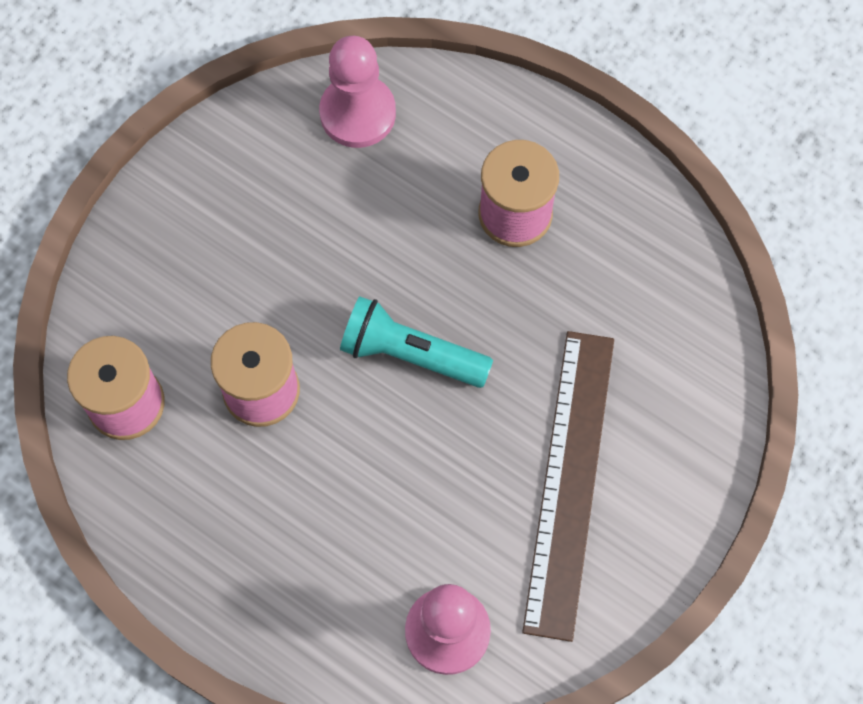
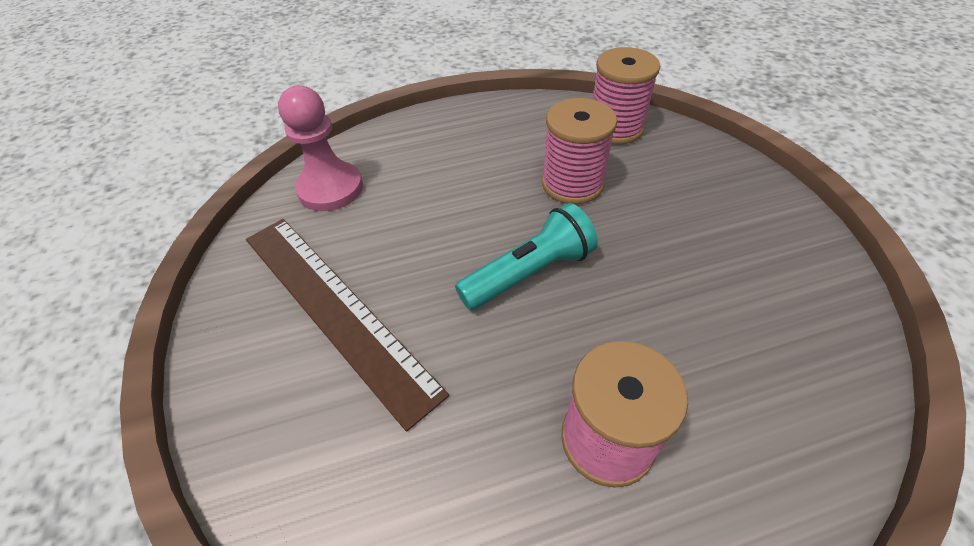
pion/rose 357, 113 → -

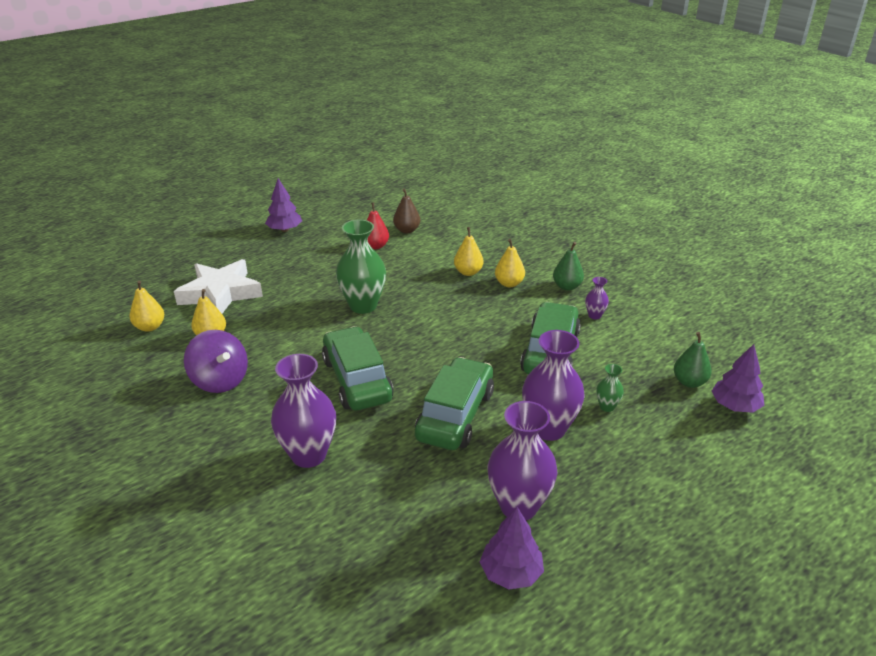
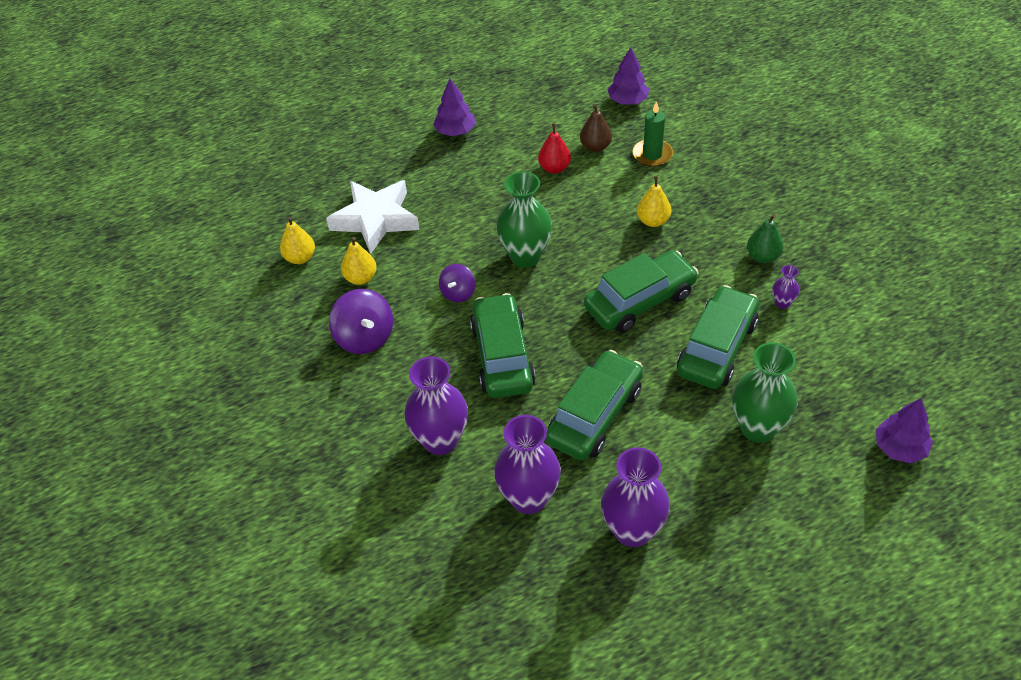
arbre/violet 511, 573 → arbre/violet 628, 101, moved
poire/jaune 509, 283 → -
vase/violet 548, 429 → vase/violet 529, 498, moved
vase/vert 607, 407 → vase/vert 758, 428, x2.18
poire/vert 689, 382 → -
- → toupie/violet 458, 293
- → voiture/vert 640, 301
- → bougie/vert 652, 155

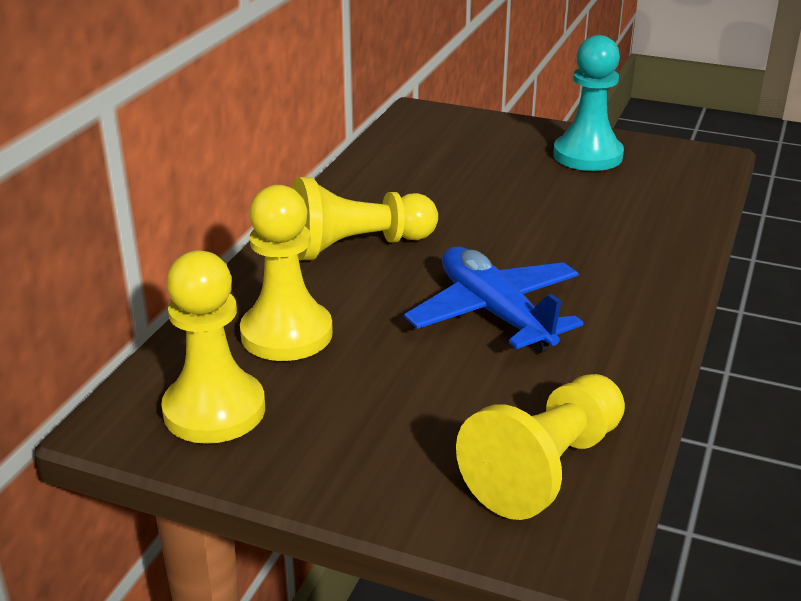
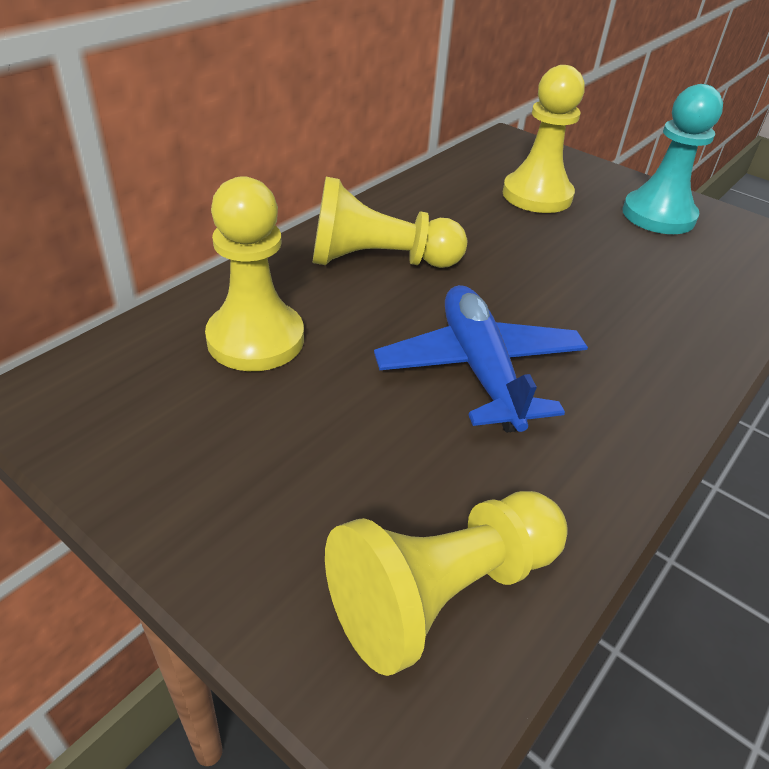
pion/jaune 214, 410 → pion/jaune 537, 195, moved

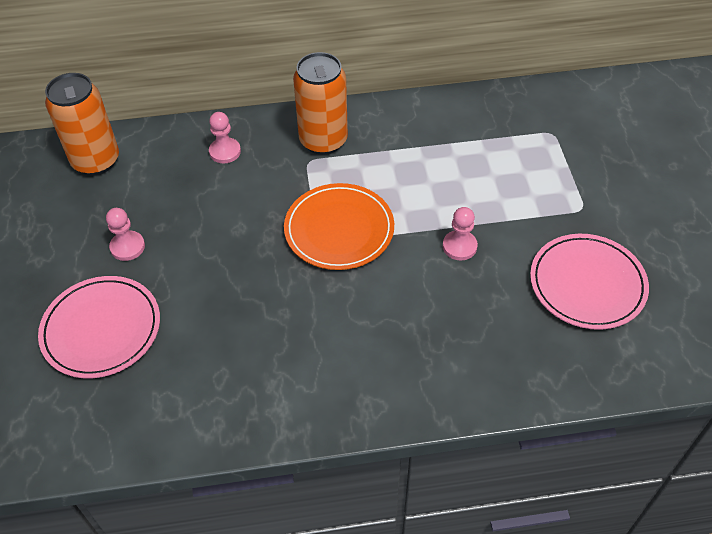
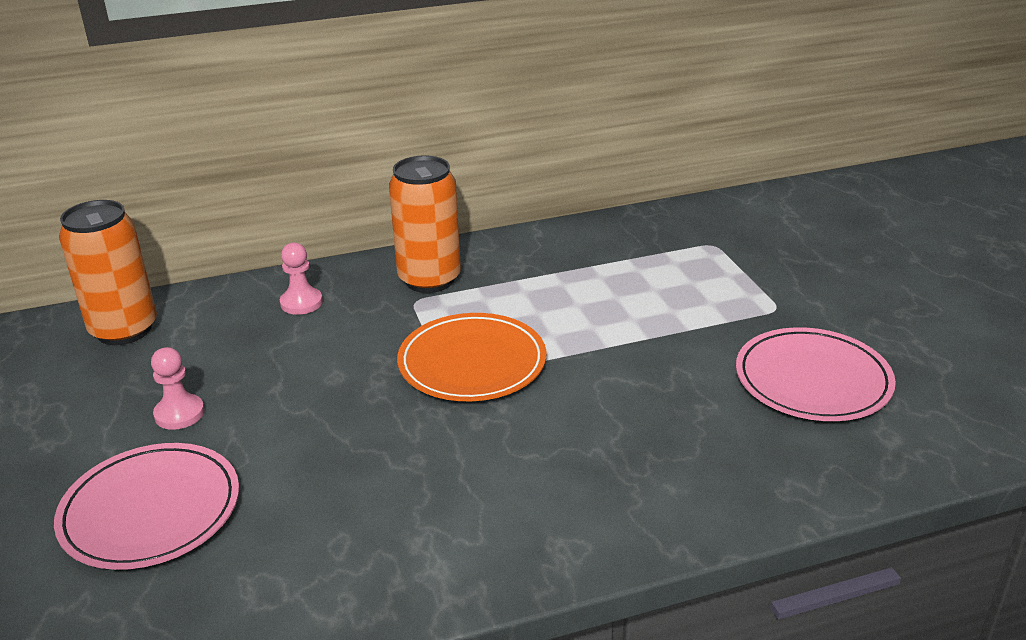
pion/rose 459, 246 → -

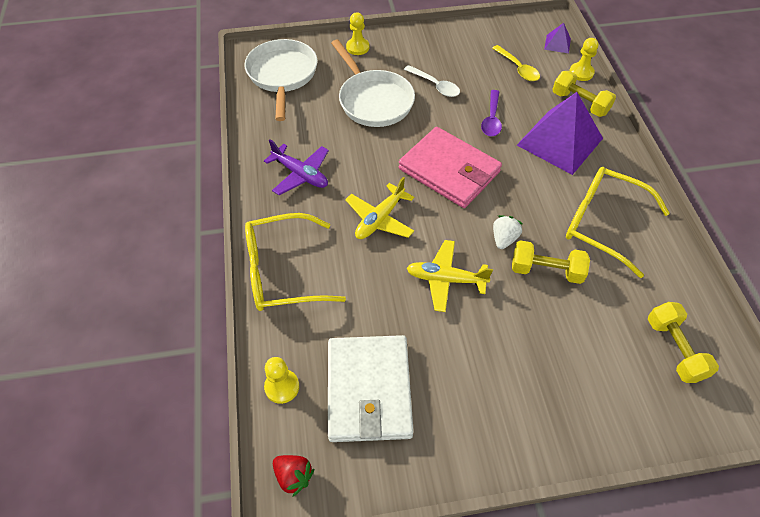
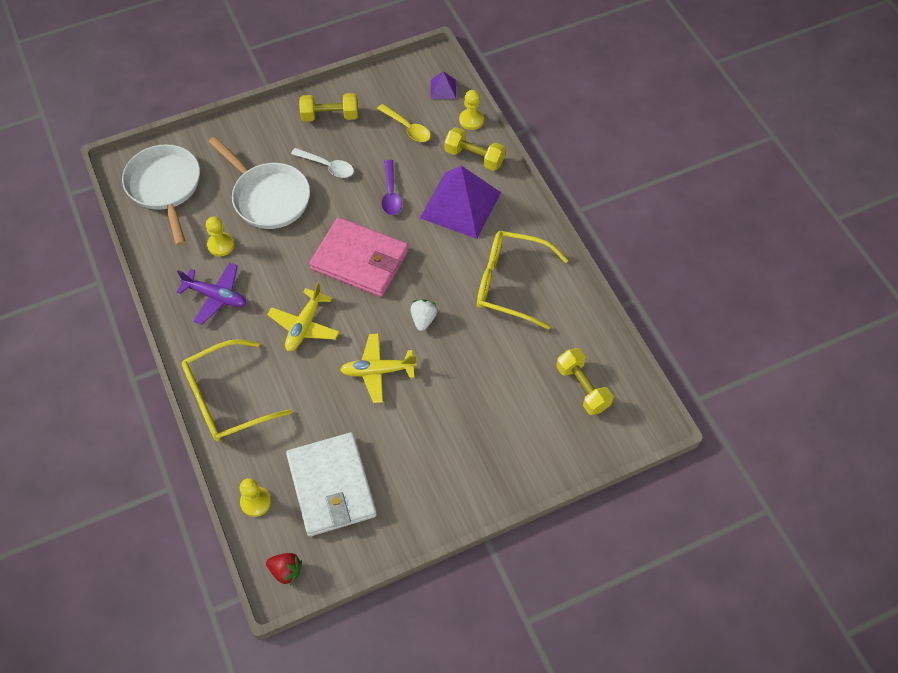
pion/jaune 357, 47 → pion/jaune 221, 245, moved
haltère/jaune 546, 270 → haltère/jaune 330, 116, moved

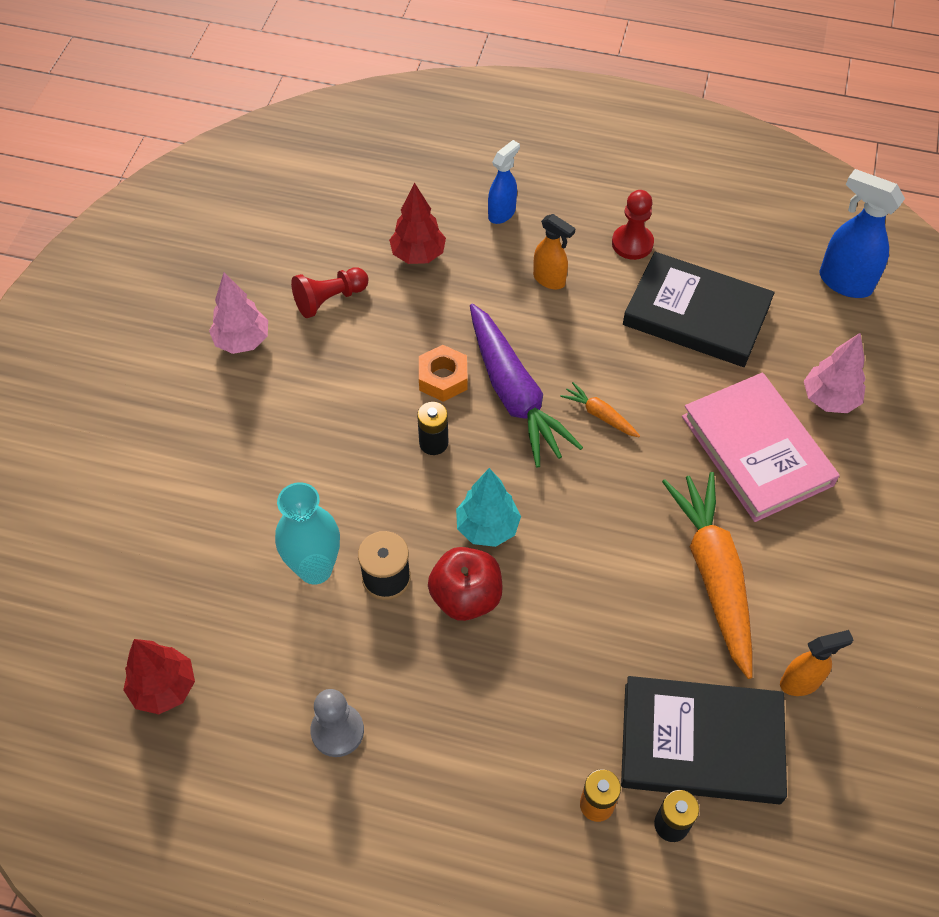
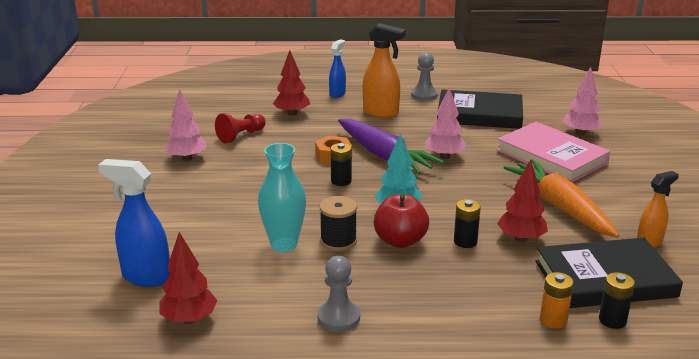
vaporisateur/orange 549, 280 → vaporisateur/orange 381, 113, x1.58
carotte/orange 600, 415 → arbre/rose 444, 156
pion/rouge 632, 243 → pion/gris 424, 95
vaporisateur/bleu 844, 282 → vaporisateur/bleu 145, 277, moved
- → pile/noir 465, 241
- → arbre/rouge 520, 239

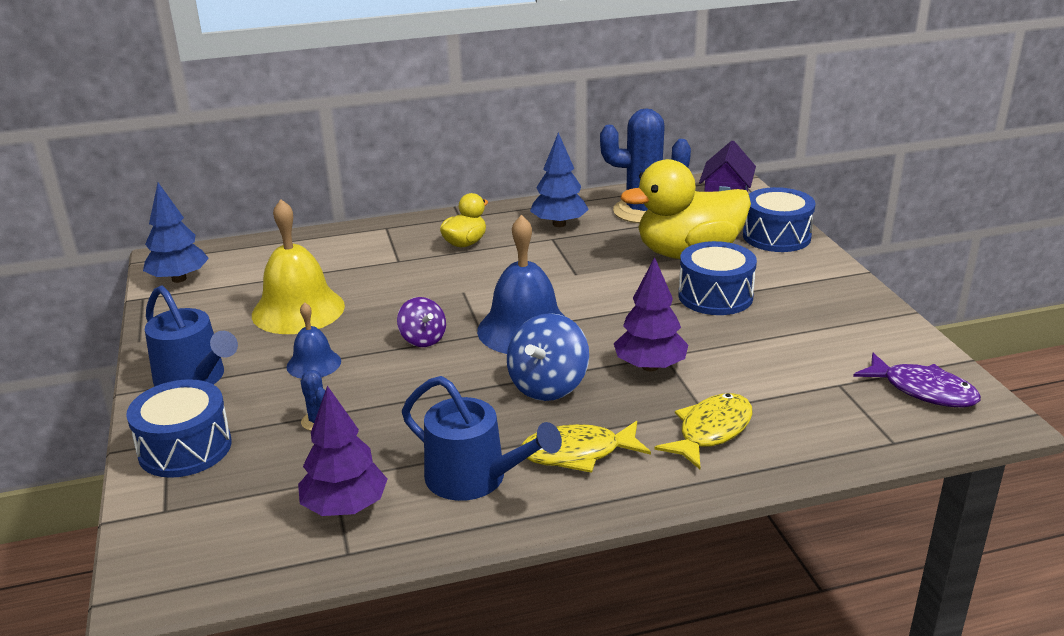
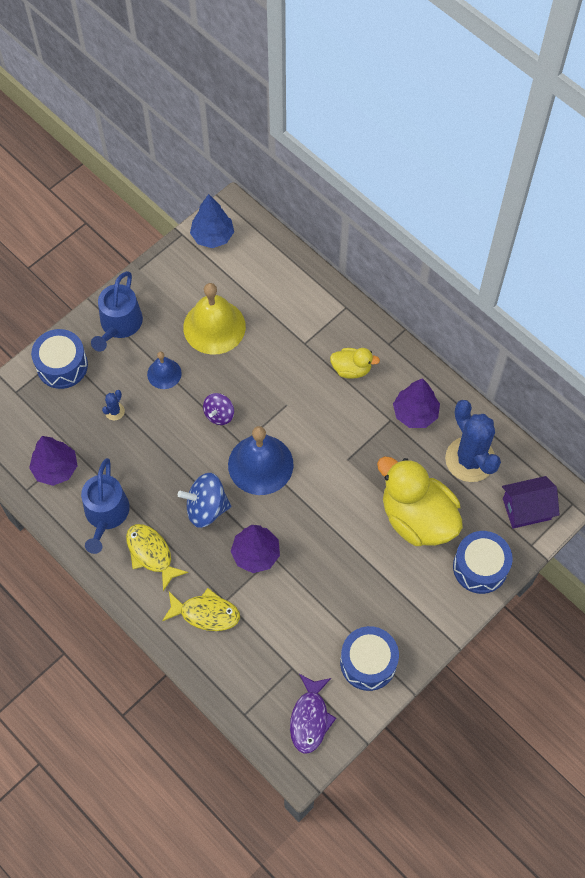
arbre/bleu 559, 224 → arbre/violet 415, 413
tambour/bleu 715, 296 → tambour/bleu 368, 662, moved

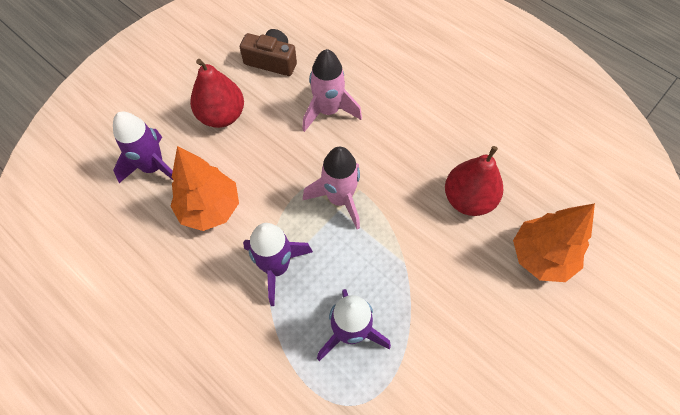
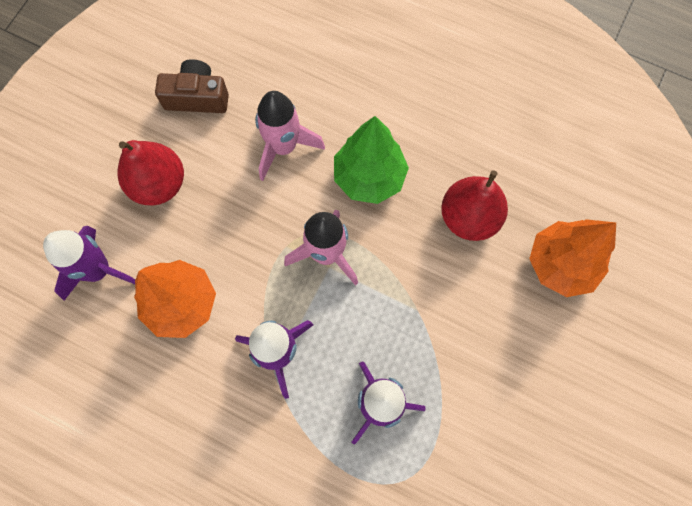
- → arbre/vert 369, 177

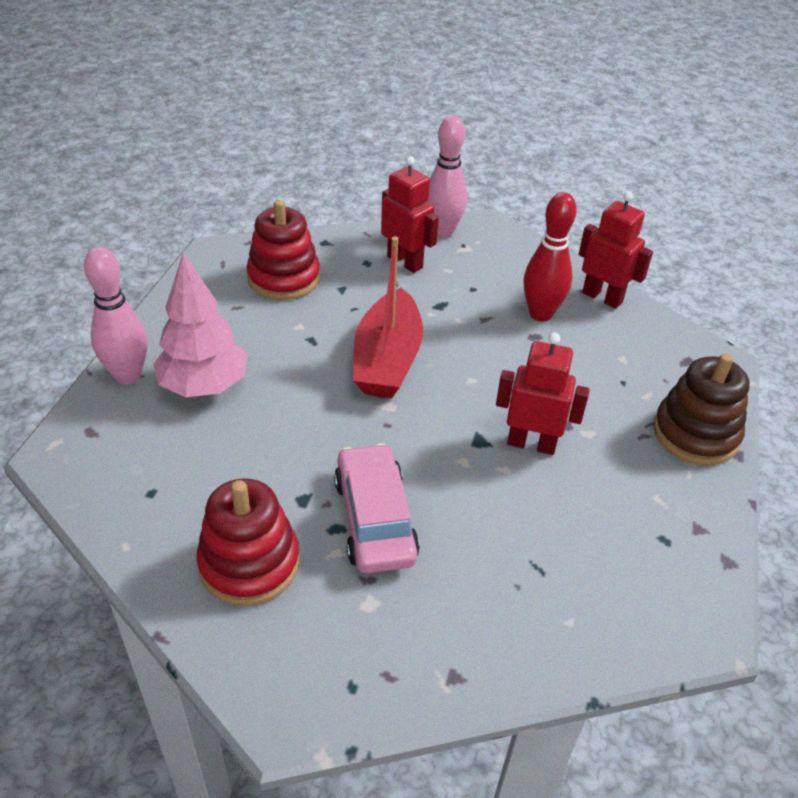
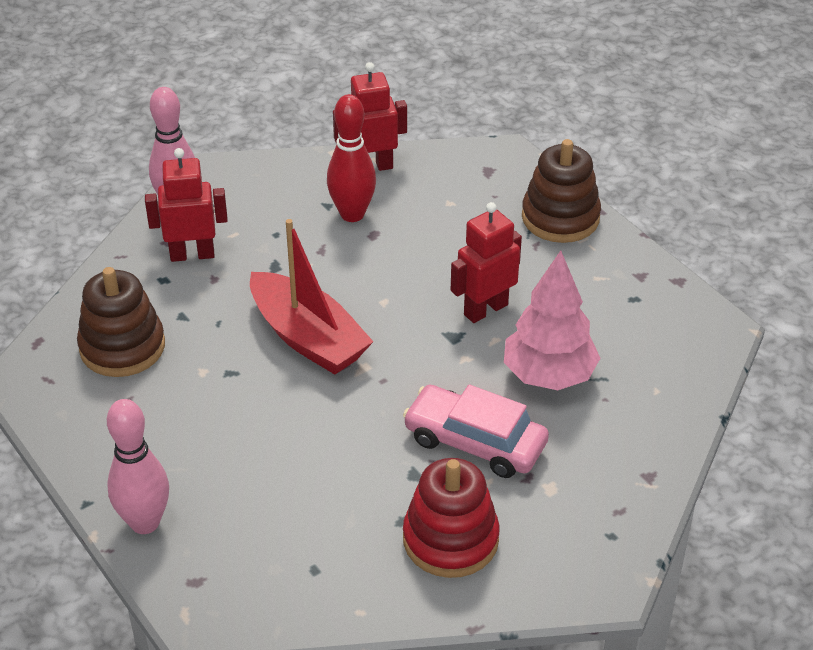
arbre/rose 204, 386 → arbre/rose 548, 375, moved
jouet à empiler/rouge 284, 278 → jouet à empiler/marron 122, 347

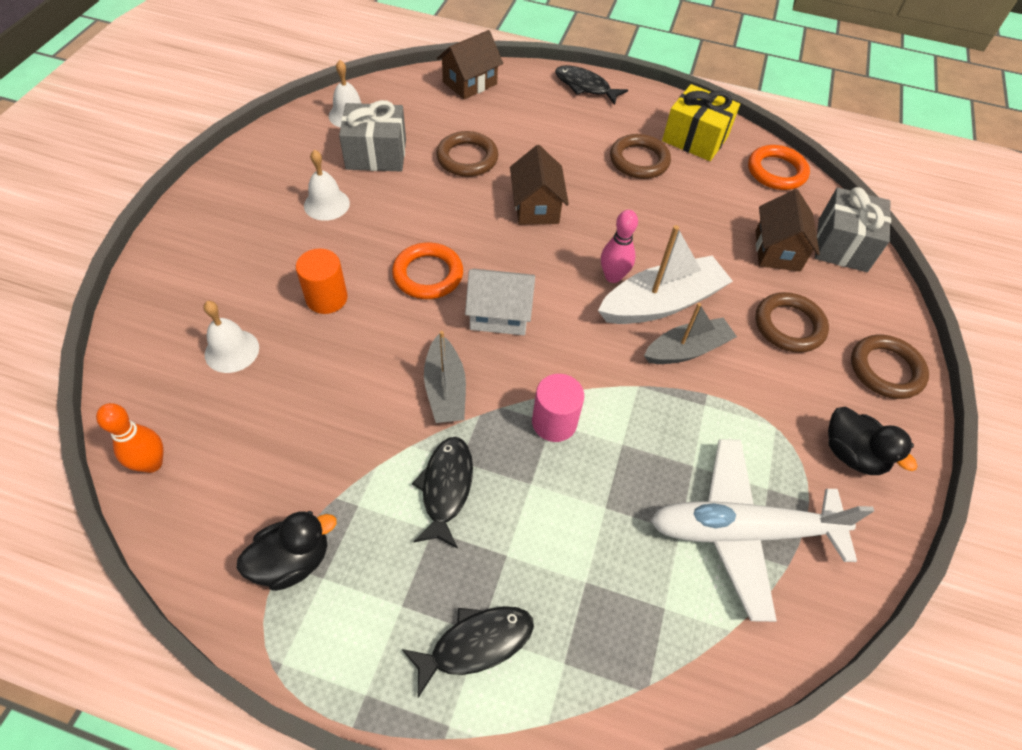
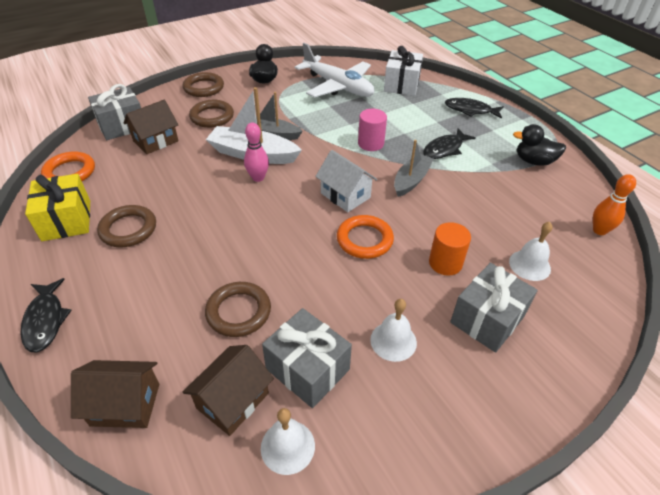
maison/marron 536, 207 → maison/marron 233, 400, moved
- → cadeau/blanc 401, 85
- → cadeau/gris 487, 319

